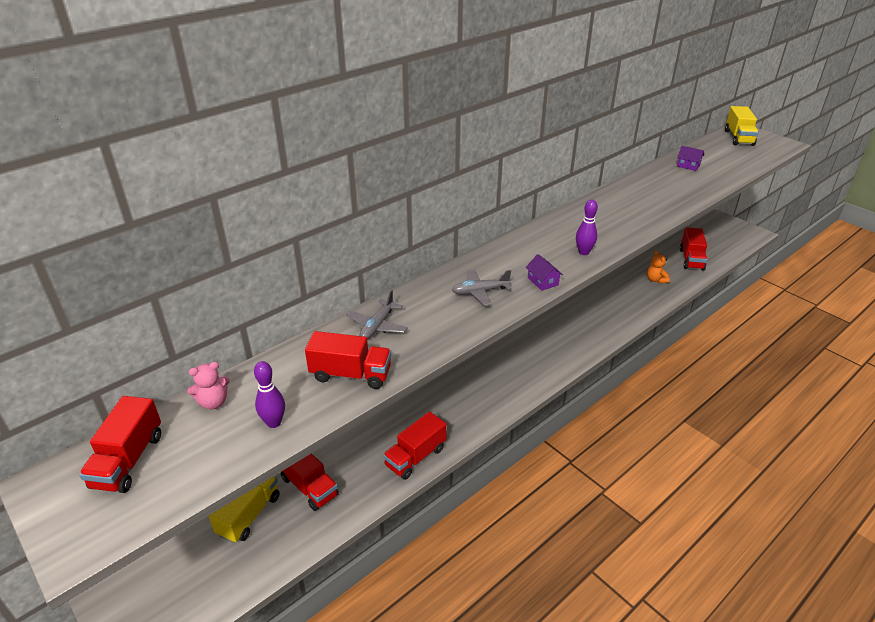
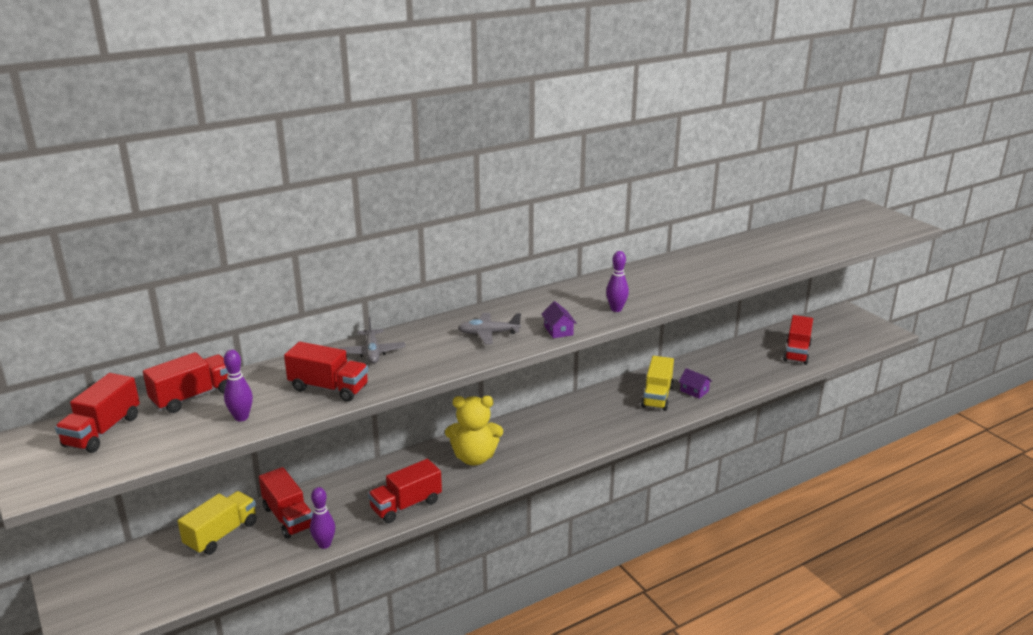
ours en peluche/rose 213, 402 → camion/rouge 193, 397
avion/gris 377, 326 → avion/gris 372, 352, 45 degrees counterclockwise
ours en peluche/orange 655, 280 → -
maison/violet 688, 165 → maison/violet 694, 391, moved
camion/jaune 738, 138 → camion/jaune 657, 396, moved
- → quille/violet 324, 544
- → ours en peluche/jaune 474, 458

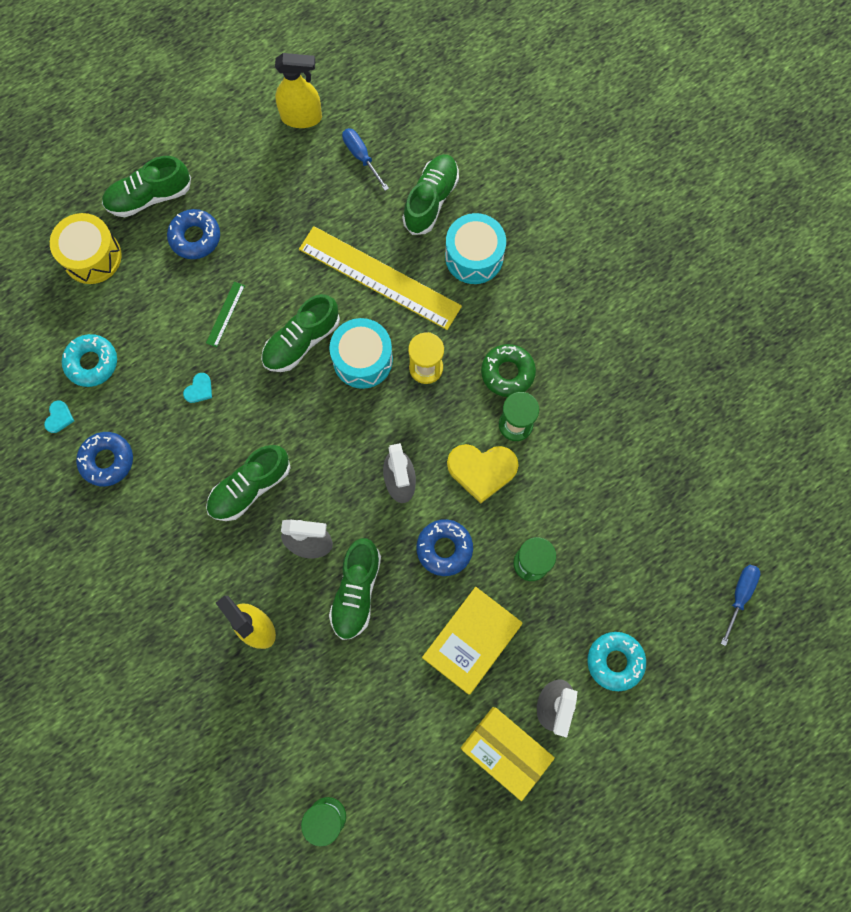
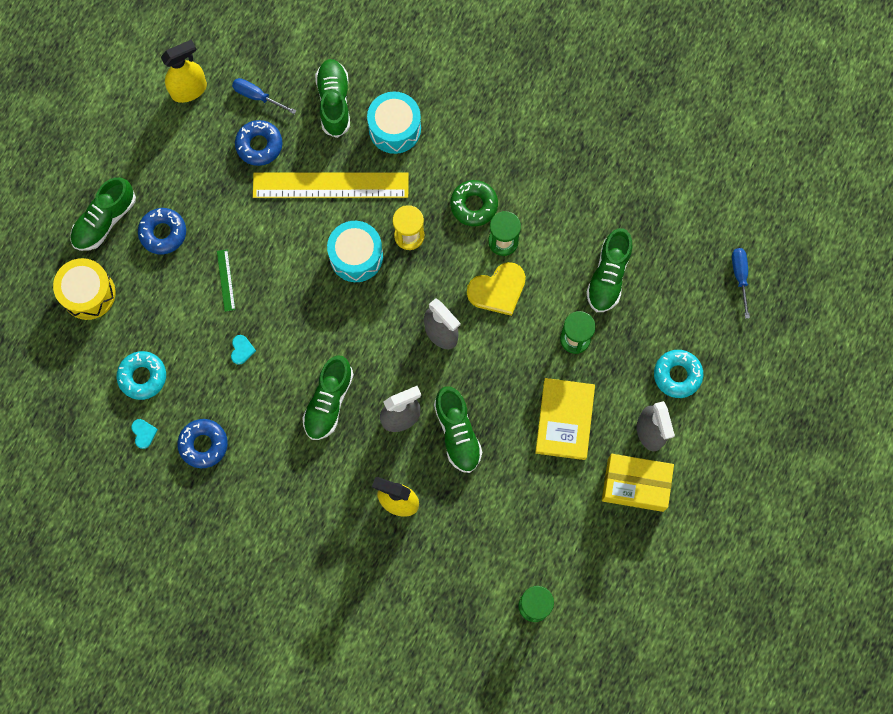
chaussure/vert 301, 341 → chaussure/vert 608, 276, moved
beignet/bleu 444, 548 → beignet/bleu 259, 145, moved

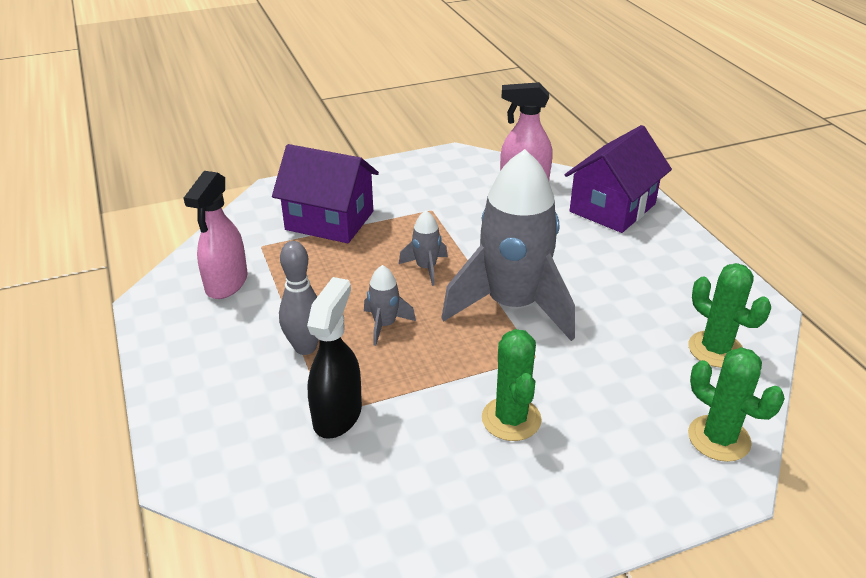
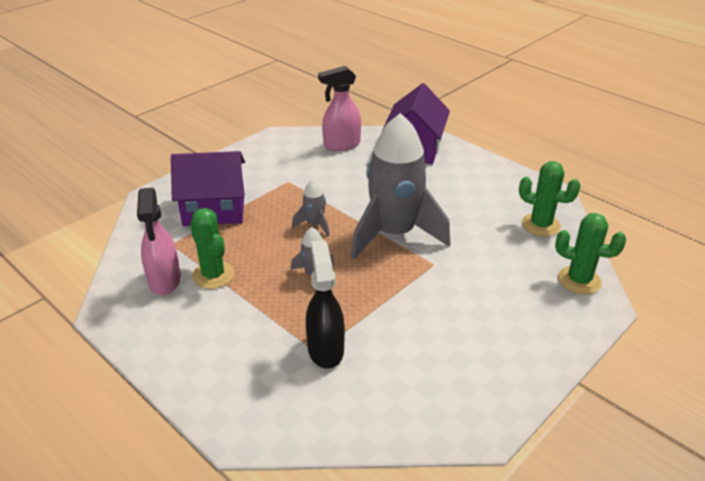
quille/gris 305, 347 → -
cactus/vert 511, 419 → cactus/vert 213, 275, moved

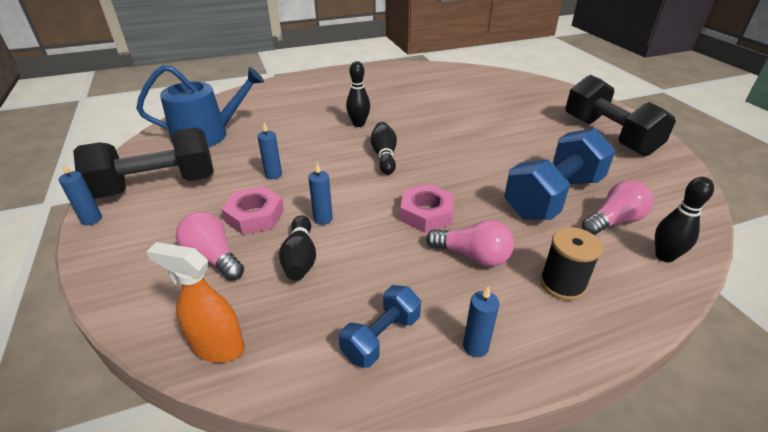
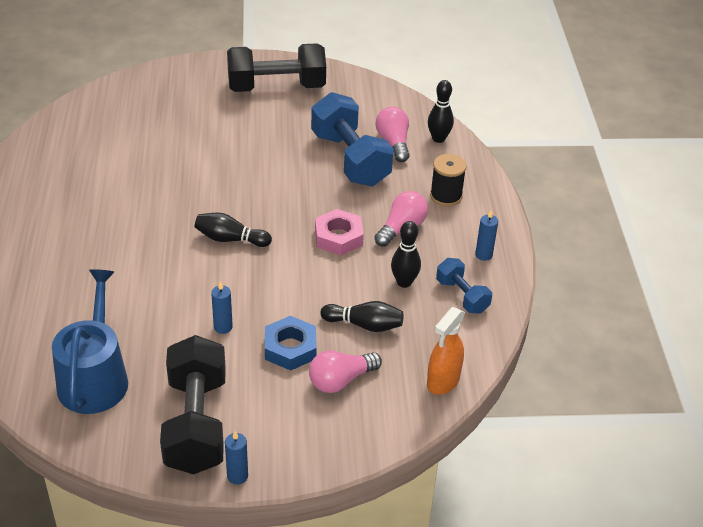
écrou/rose 254, 216 → écrou/bleu 290, 348
bougie/bleu 323, 219 → -
quille/noir 358, 124 → quille/noir 404, 282, moved

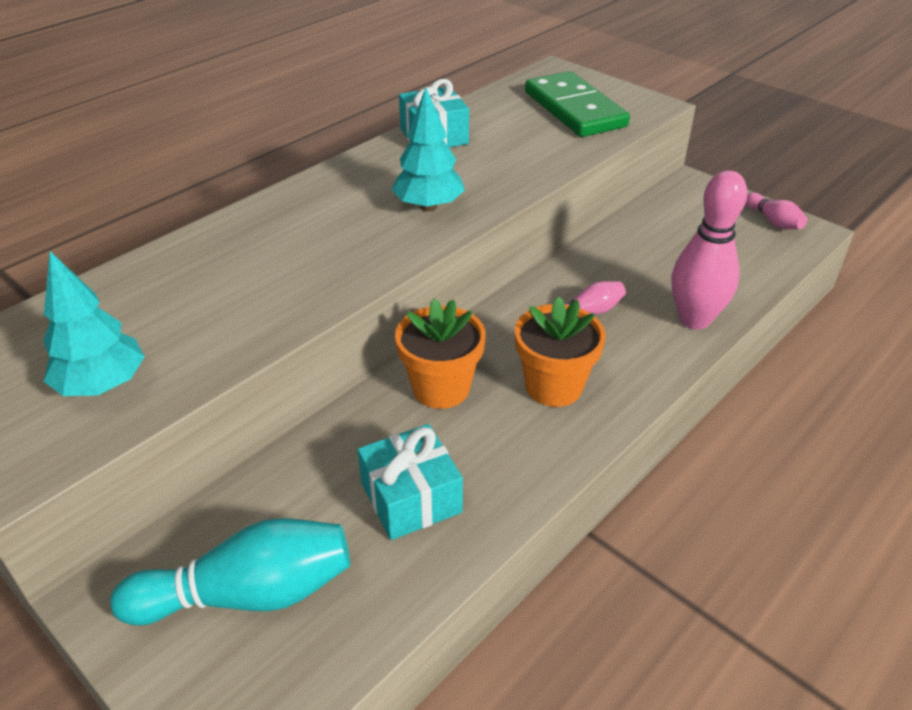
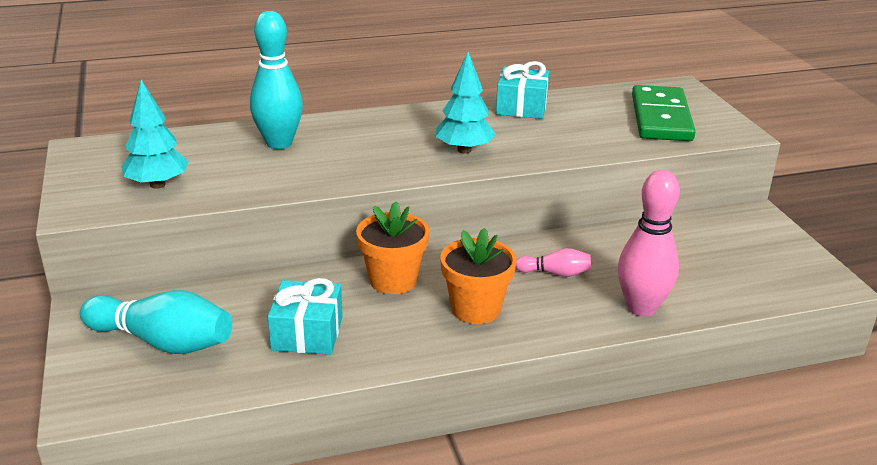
quille/rose 773, 221 → -
- → quille/turquoise 279, 143

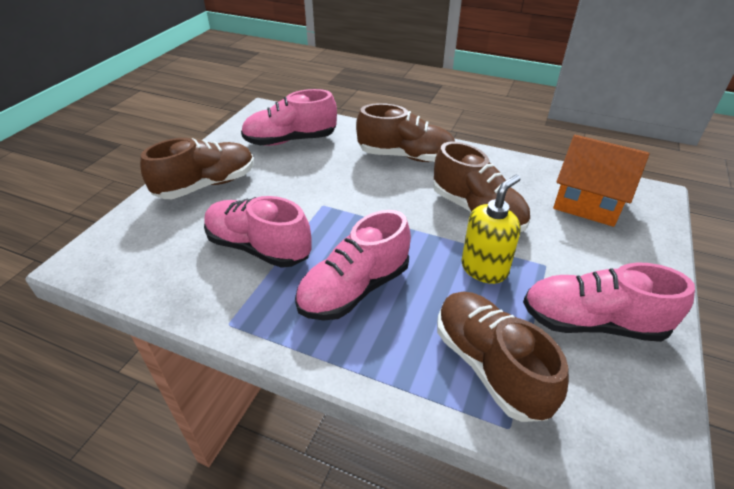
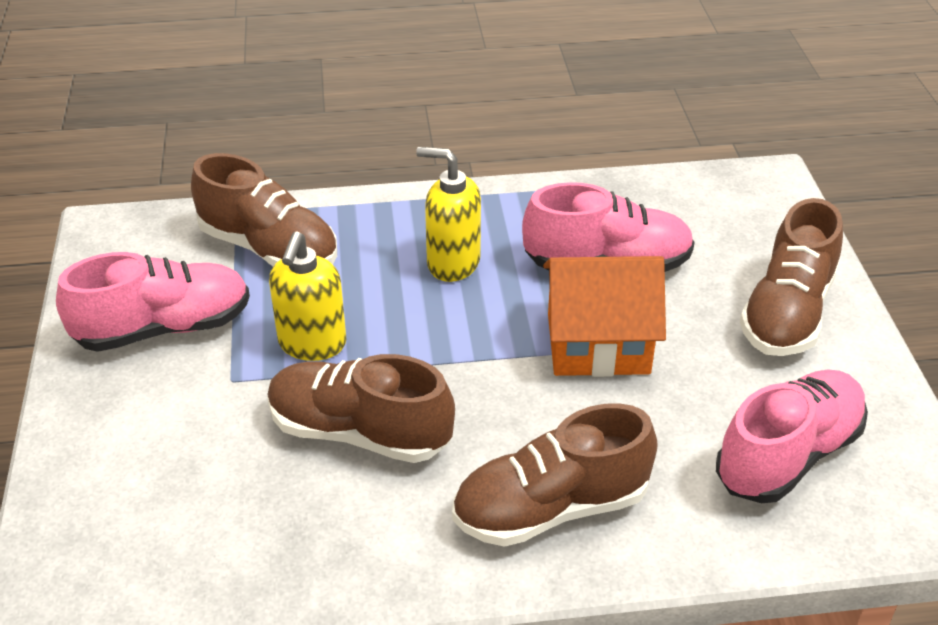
chaussure/rose 354, 289 → distributeur de savon/jaune 452, 263
maison/orange 588, 203 → maison/orange 597, 344, moved

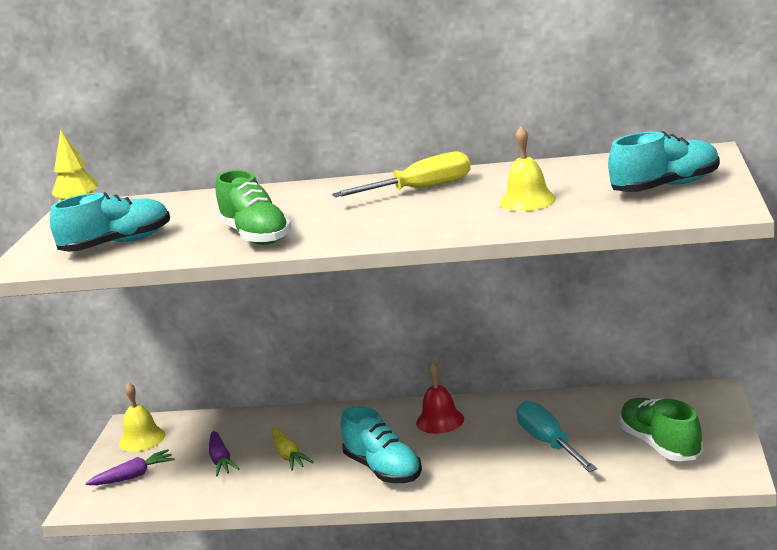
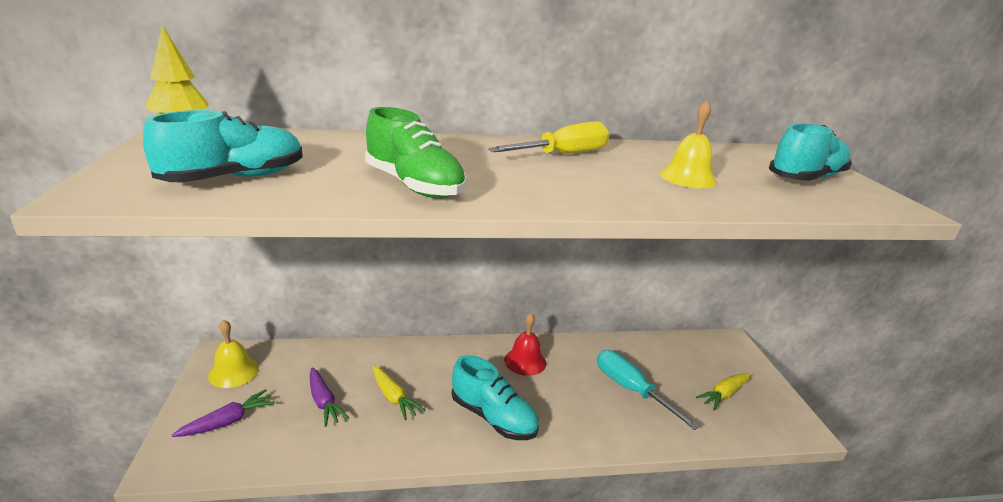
chaussure/vert 660, 445 → carotte/jaune 723, 394

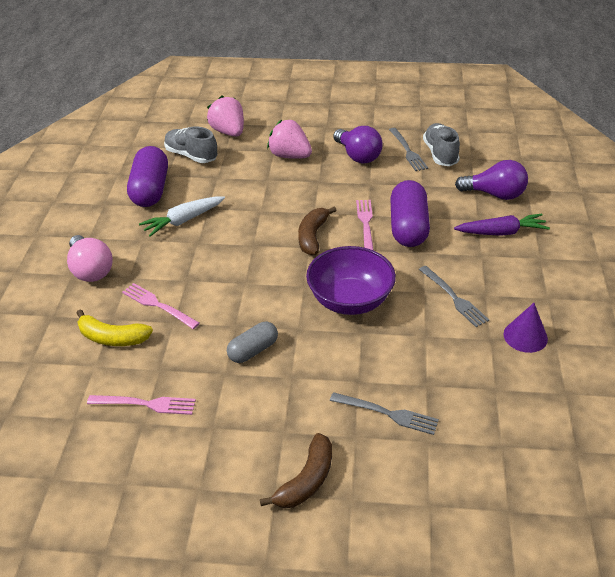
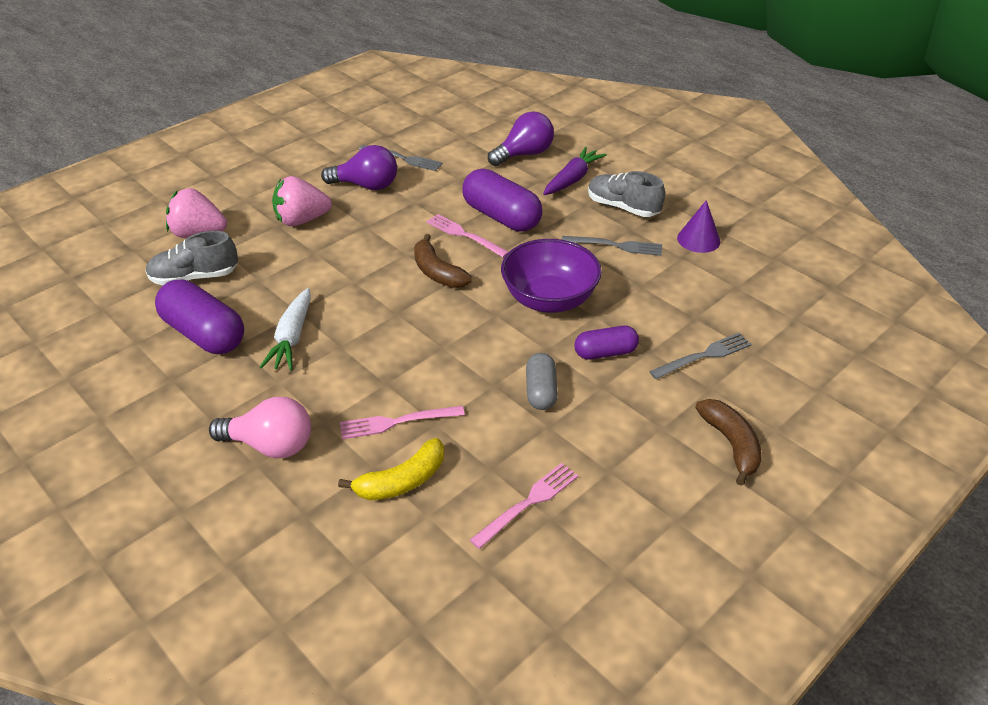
chaussure/gris 440, 154 → chaussure/gris 622, 207, moved
- → gélule/violet 605, 353

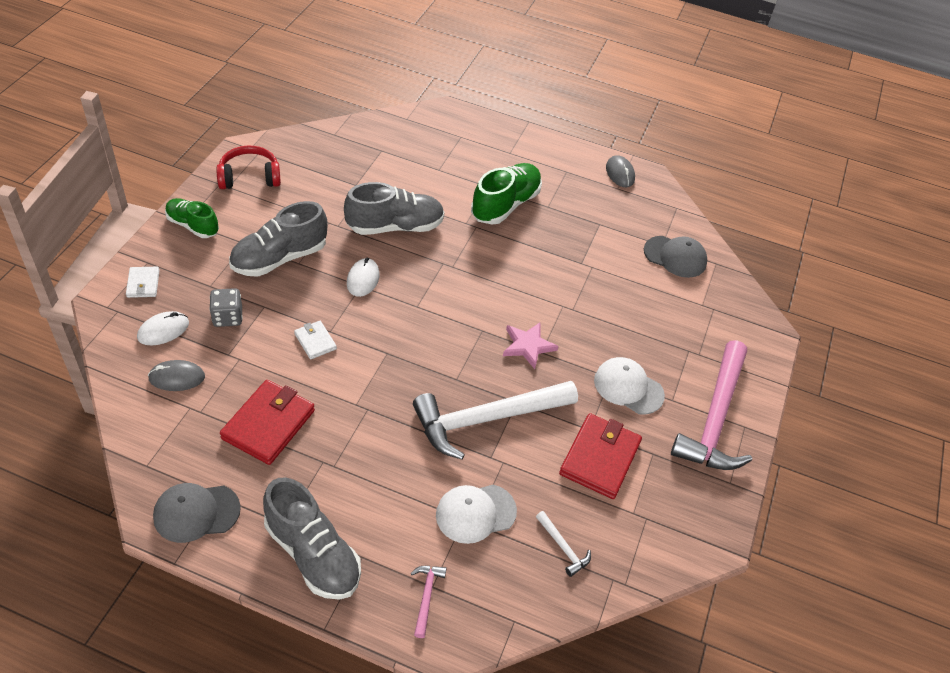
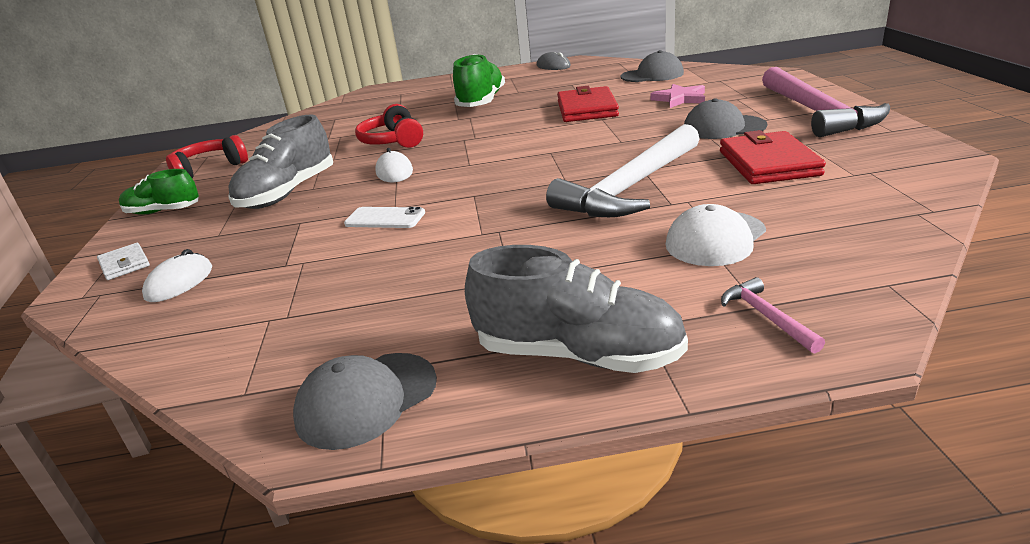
souris/gris 177, 377 → -
dé/gris 227, 317 → -
portefeuille/rouge 268, 424 → portefeuille/rouge 587, 109, moved
portefeuille/blanc 315, 341 → téléphone/blanc 385, 218
chaussure/gris 395, 226 → casque audio/rouge 393, 141
étoile/rose 528, 346 → étoile/rose 680, 99, moved
marteau/blanc 563, 547 → -
casquette/blanc 628, 387 → casquette/gris 723, 127

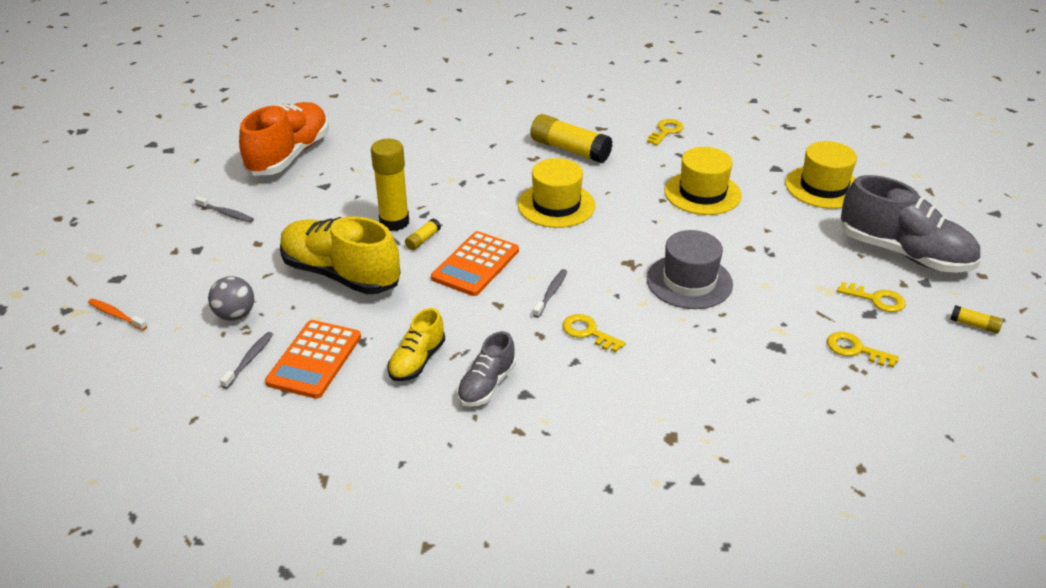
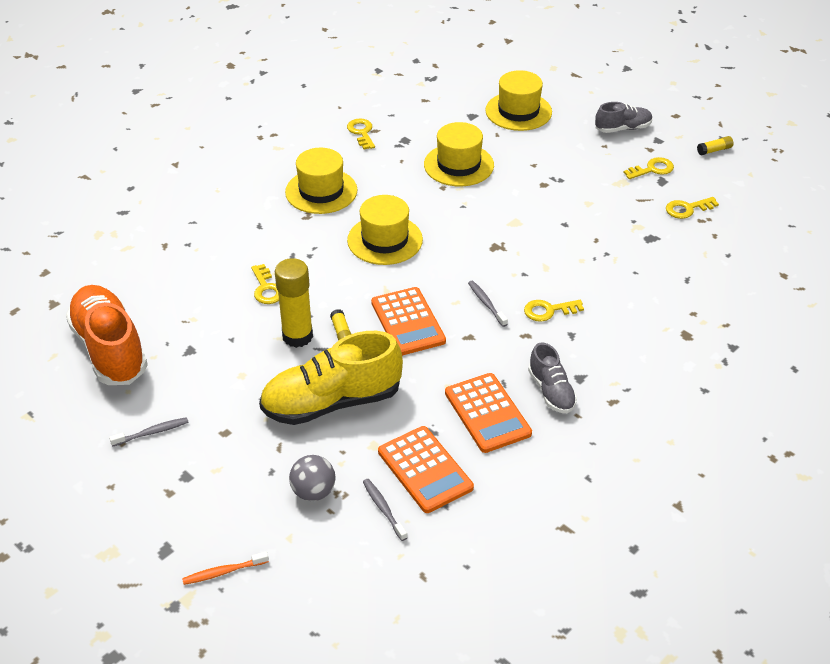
chaussure/jaune 417, 361 → calculatrice/orange 487, 413
bâton de colle/jaune 569, 150 → chapeau/jaune 321, 191
chapeau/gris 689, 281 → -
chaussure/gris 904, 253 → chaussure/gris 623, 128, x0.53
- → clé/jaune 266, 288

